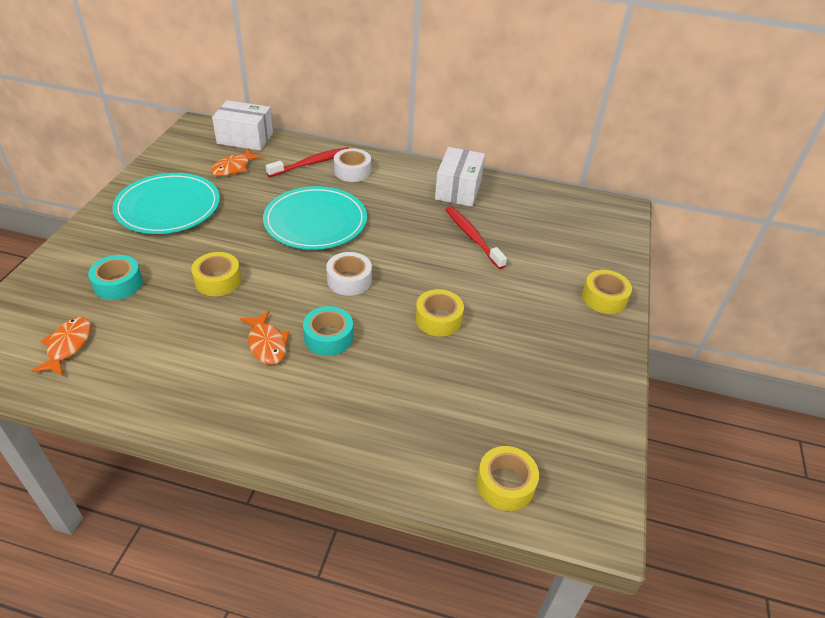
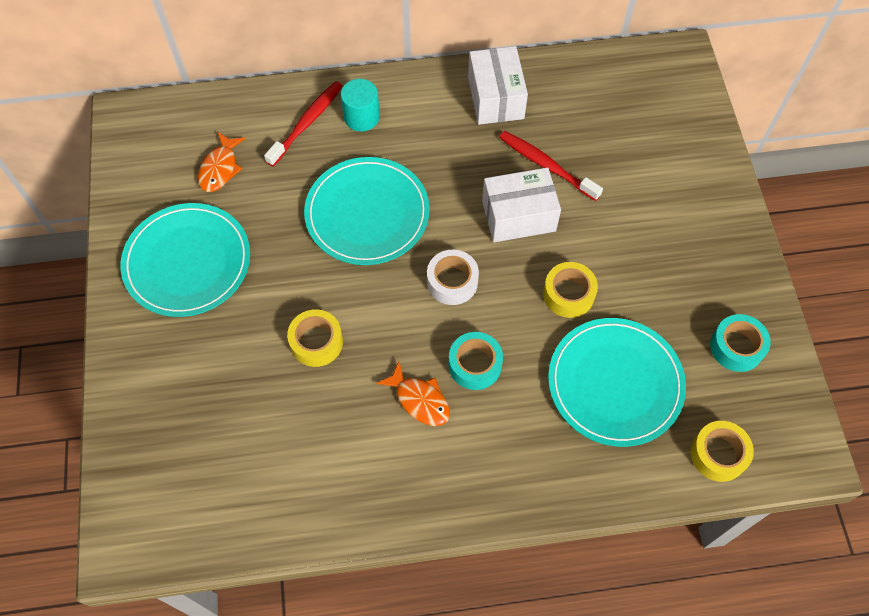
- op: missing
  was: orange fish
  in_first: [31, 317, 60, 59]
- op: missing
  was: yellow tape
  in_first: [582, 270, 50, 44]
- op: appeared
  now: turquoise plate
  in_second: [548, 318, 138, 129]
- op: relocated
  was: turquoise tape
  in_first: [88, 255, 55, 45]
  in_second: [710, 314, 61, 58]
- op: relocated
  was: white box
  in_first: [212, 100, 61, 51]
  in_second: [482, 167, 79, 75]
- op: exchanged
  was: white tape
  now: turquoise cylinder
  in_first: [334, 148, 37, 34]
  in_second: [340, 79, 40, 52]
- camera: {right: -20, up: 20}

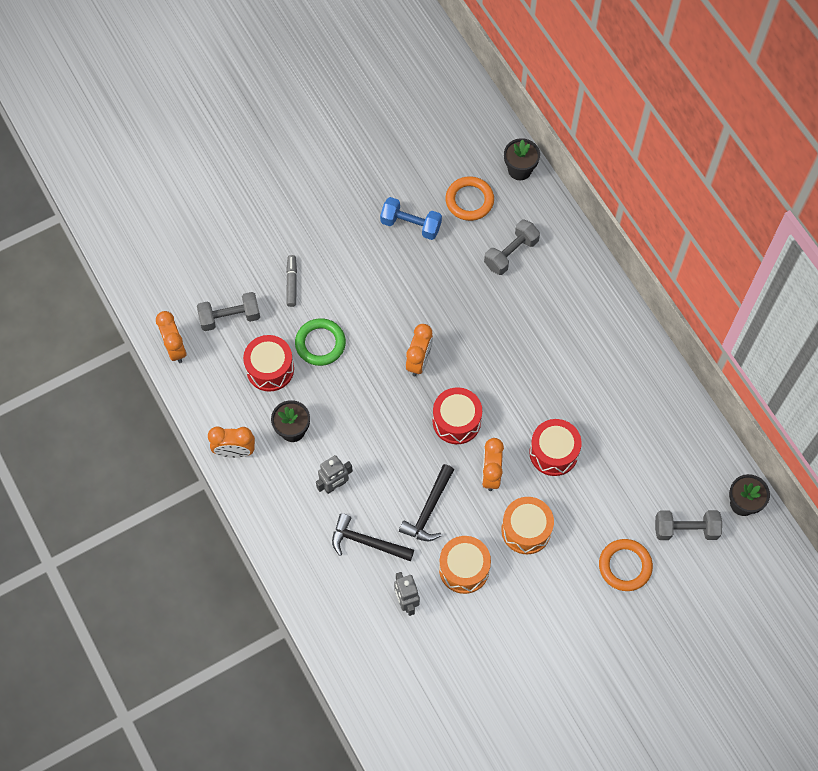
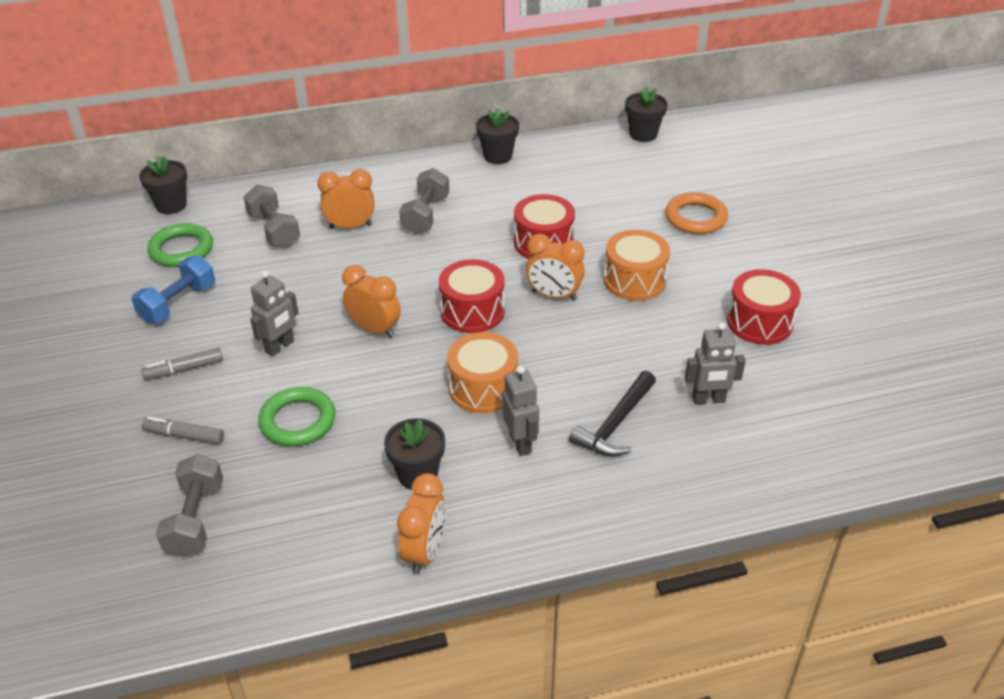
- op: missing
  was: black hammer
  in_first: [399, 464, 55, 77]
- op: appeared
  now: grey marker
  in_second: [141, 348, 82, 32]
- op: appeared
  now: grey robot
  in_second: [250, 271, 49, 86]
- op: appeared
  now: black flower pot
  in_second: [476, 107, 43, 57]
- op: relocated
  was: orange clock
  in_first: [156, 311, 31, 52]
  in_second: [317, 169, 57, 60]
- op: relocated
  was: red drum
  in_first: [243, 335, 51, 57]
  in_second: [727, 269, 74, 76]
- op: relocated
  was: orange drum
  in_first: [439, 536, 52, 58]
  in_second: [447, 332, 71, 82]
- op: relocated
  was: grey dumbbell
  in_first: [655, 510, 67, 30]
  in_second: [399, 168, 50, 66]
- op: colour
  was: orange ring
  now: green ring
  in_first: [445, 176, 49, 45]
  in_second: [148, 223, 65, 44]
- camera: {right: -75, up: -25}

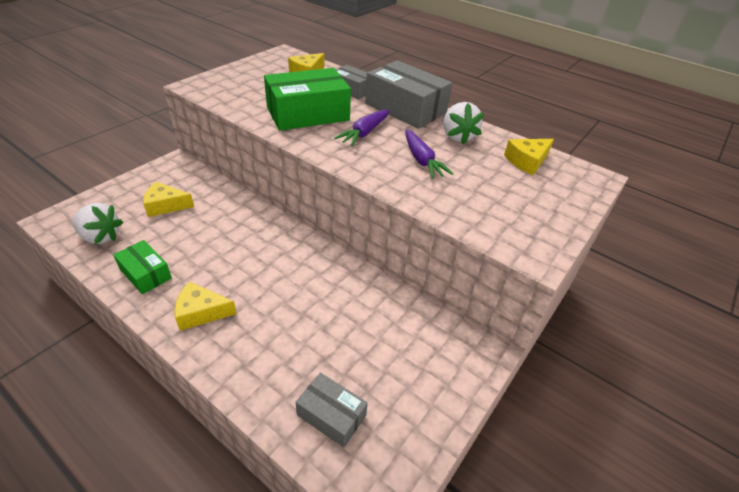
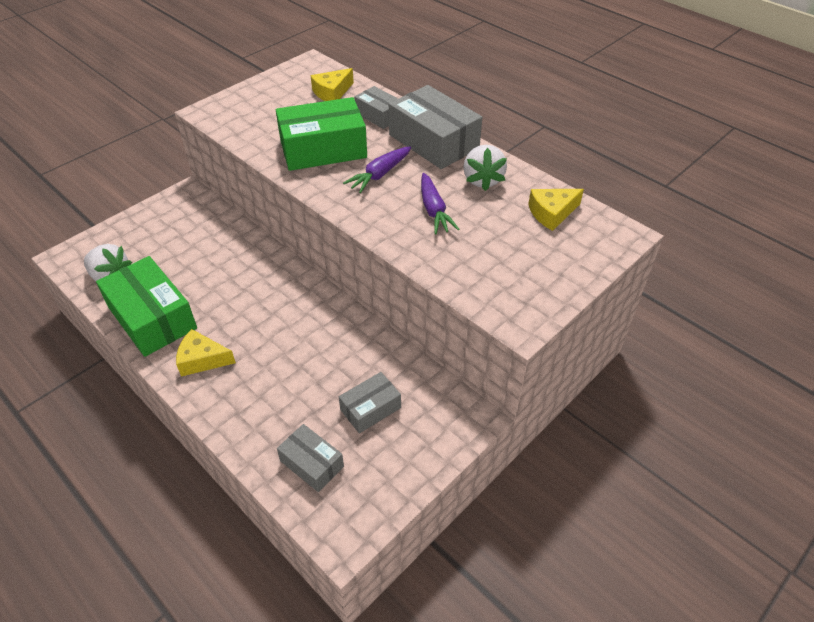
- op: missing
  was: yellow cheese
  in_first: [143, 182, 51, 35]
- op: appeared
  now: grey box
  in_second: [339, 372, 62, 61]
- op: size
  was: green box
  in_first: [113, 240, 59, 54]
  in_second: [96, 256, 101, 101]
  ratio: 1.83
- camera: {right: 10, up: 5}

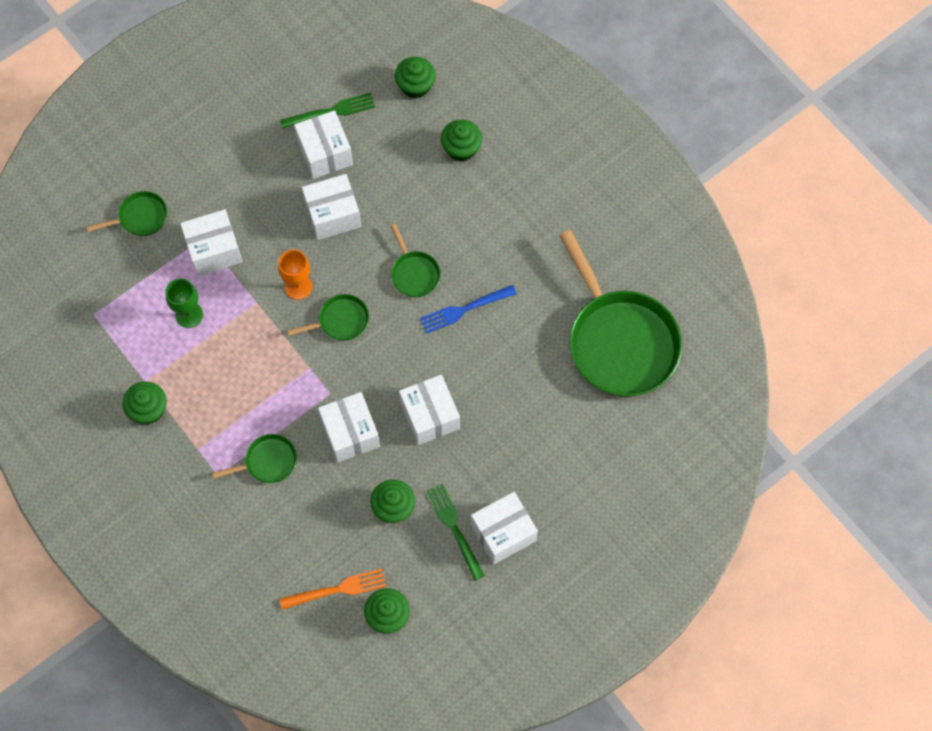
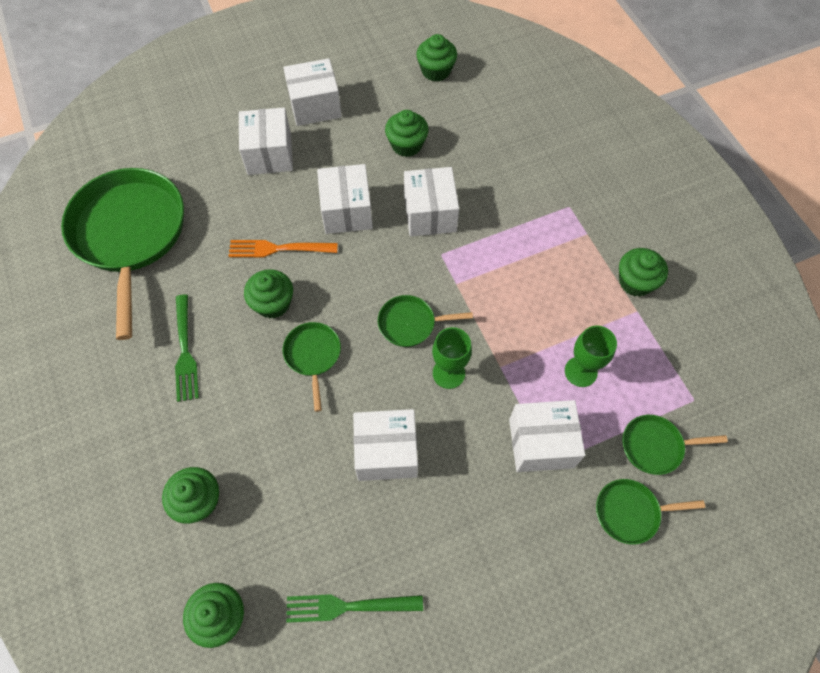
- op: relocated
  was: green pan
  in_first: [212, 434, 85, 49]
  in_second: [622, 415, 106, 60]
- op: relocated
  was: orange fork
  in_first: [280, 568, 106, 42]
  in_second: [229, 240, 109, 17]
- op: relocated
  was: white box
  in_first: [294, 110, 59, 69]
  in_second: [239, 108, 54, 67]
- op: relocated
  was: green fork
  in_first: [426, 483, 59, 98]
  in_second: [175, 294, 24, 108]
- op: exchanged
  was: blue fork
  now: green cupcake
  in_first: [420, 285, 97, 49]
  in_second: [244, 269, 49, 50]
- op: colour
  was: orange goblet
  now: green goblet
  in_first: [278, 249, 34, 51]
  in_second: [432, 327, 40, 62]
- camera: {right: -165, up: -5}

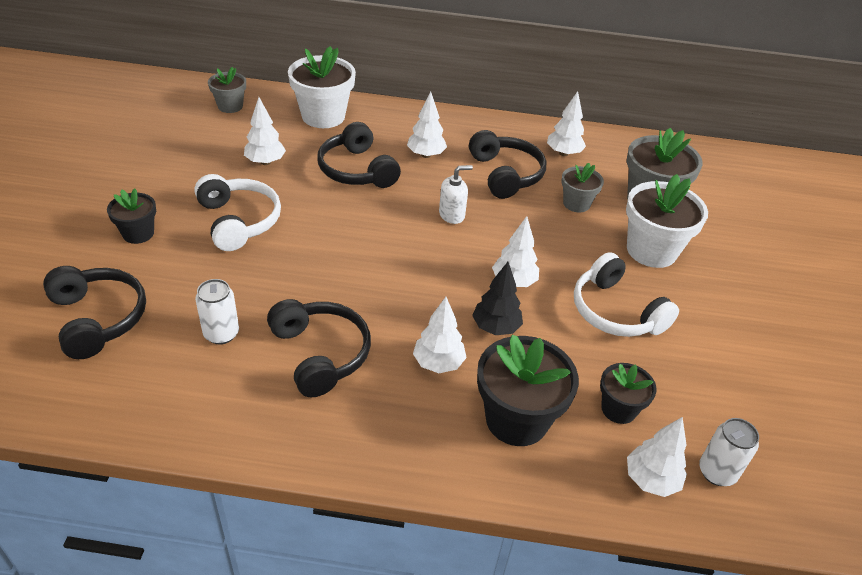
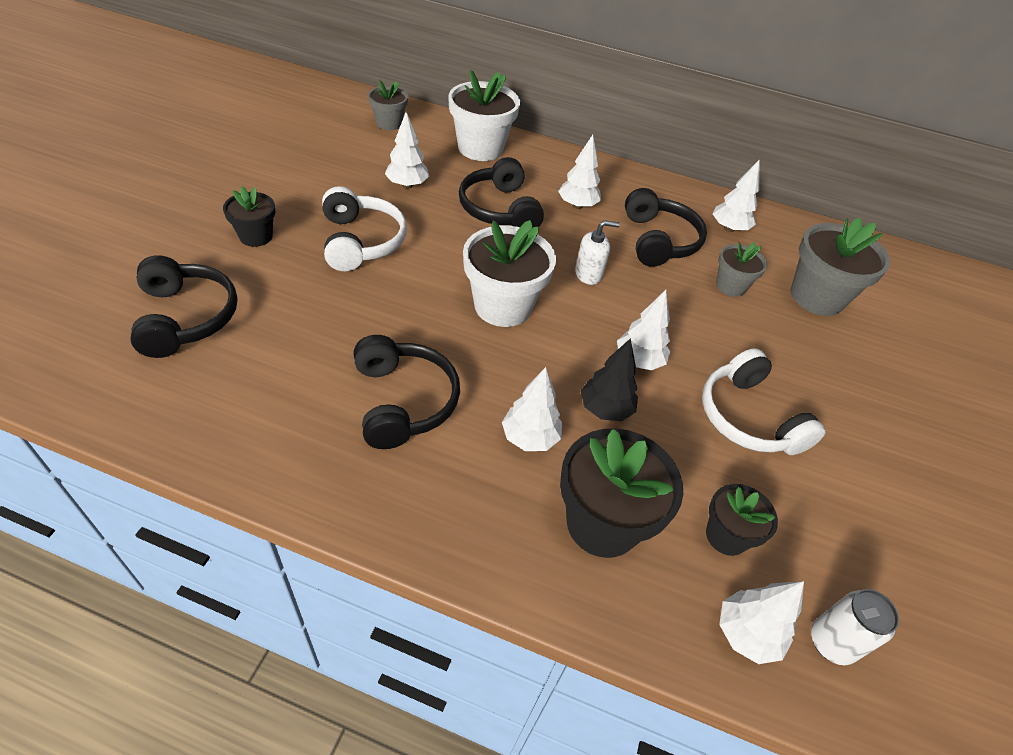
- op: missing
  was: white can
  in_first: [195, 279, 44, 65]
- op: relocated
  was: white flower pot
  in_first: [626, 174, 82, 94]
  in_second: [463, 220, 93, 107]
- camera: {right: 10, up: 5}

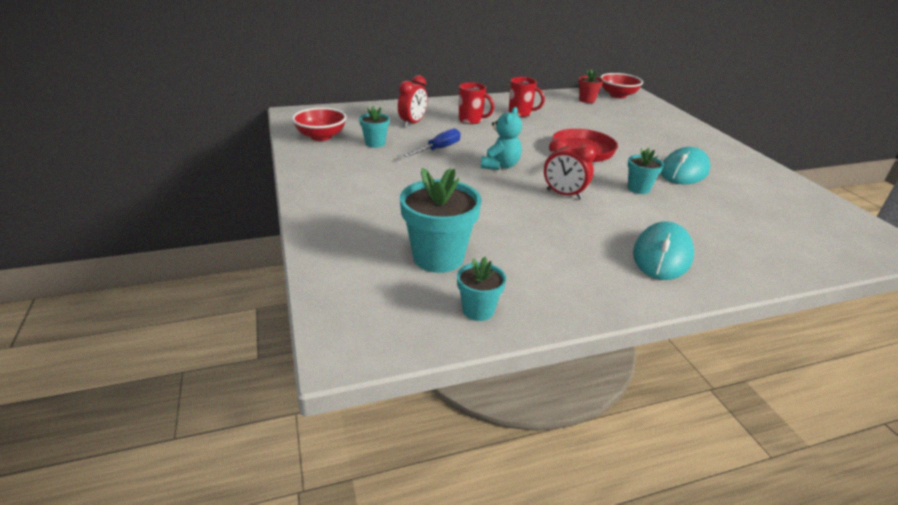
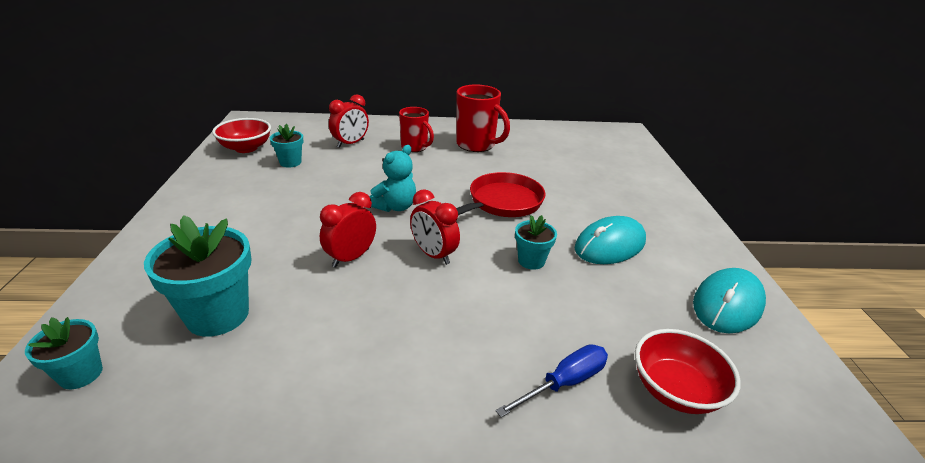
- op: missing
  was: red flower pot
  in_first: [578, 69, 25, 34]
- op: appeared
  now: red clock
  in_second: [320, 192, 56, 76]
- op: relocated
  was: blue screwdriver
  in_first: [404, 128, 57, 29]
  in_second: [496, 344, 112, 74]
- op: relocated
  was: turquoise flower pot
  in_first: [457, 257, 49, 64]
  in_second: [25, 317, 78, 72]
- op: relocated
  was: red bowl
  in_first: [600, 73, 43, 25]
  in_second: [635, 329, 106, 85]
- op: relocated
  was: turquoise mouse
  in_first: [633, 221, 61, 59]
  in_second: [693, 268, 73, 65]
- op: size
  was: red mug
  in_first: [509, 77, 36, 40]
  in_second: [456, 85, 54, 67]
  ratio: 1.5
- camera: {right: 15, up: 0}

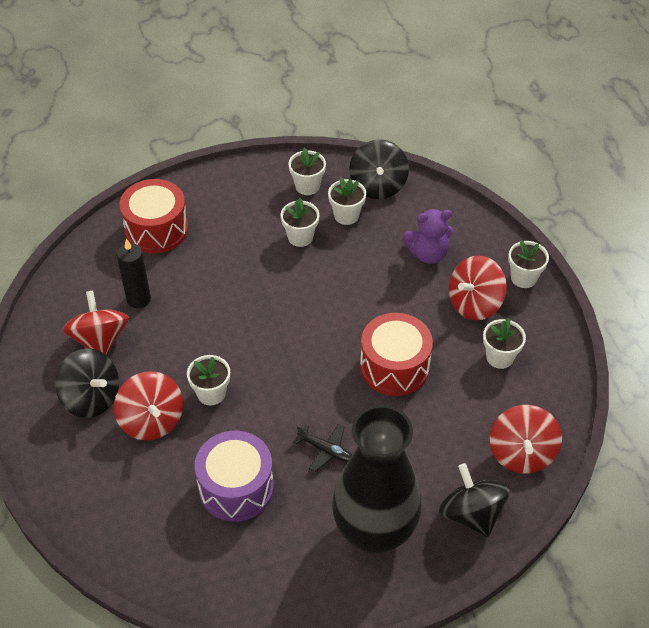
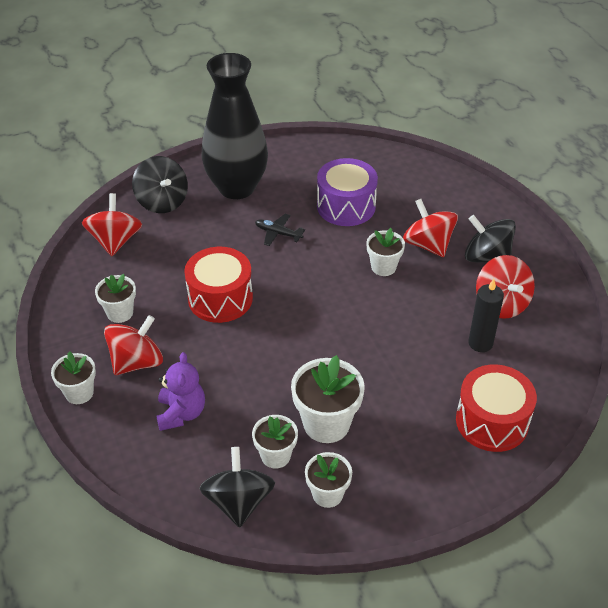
- op: spun
  was: purple teddy bear
  in_first: [403, 209, 50, 55]
  in_second: [156, 352, 49, 79]
  clockwise: 105
- op: size
  was: white flower pot
  in_first: [281, 198, 38, 49]
  in_second: [291, 355, 74, 88]
  ratio: 1.61
- camera: {right: 175, up: -5}

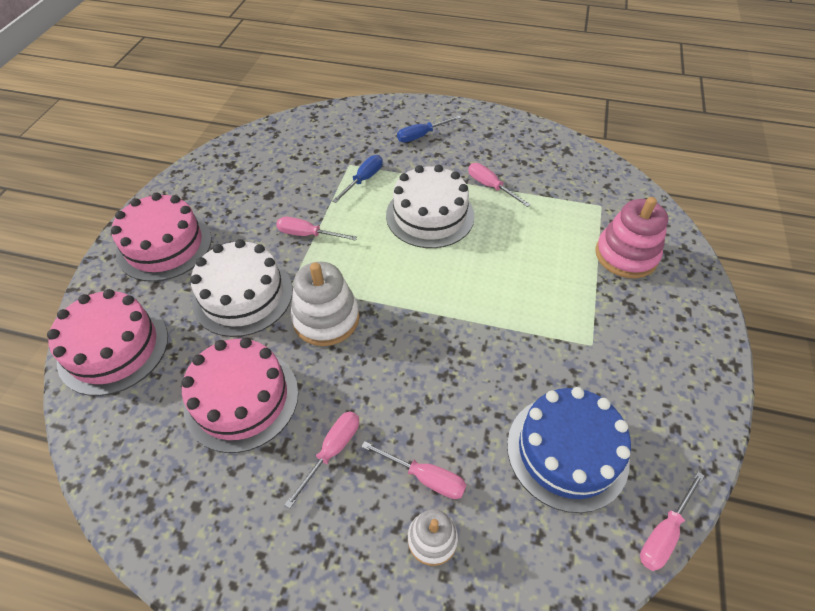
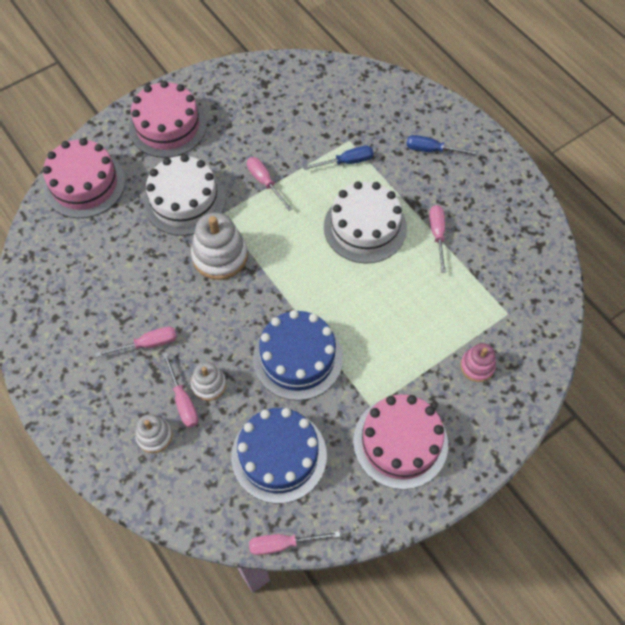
- op: appeared
  now: white stacking toy
  in_second: [191, 362, 35, 39]
- op: appeared
  now: blue cake
  in_second: [253, 310, 90, 91]
- op: relocated
  was: pink cake
  in_first: [181, 337, 117, 116]
  in_second: [353, 394, 95, 96]
- op: size
  was: pink stacking toy
  in_first: [595, 197, 73, 81]
  in_second: [460, 343, 36, 39]
  ratio: 0.58
- camera: {right: 40, up: 10}

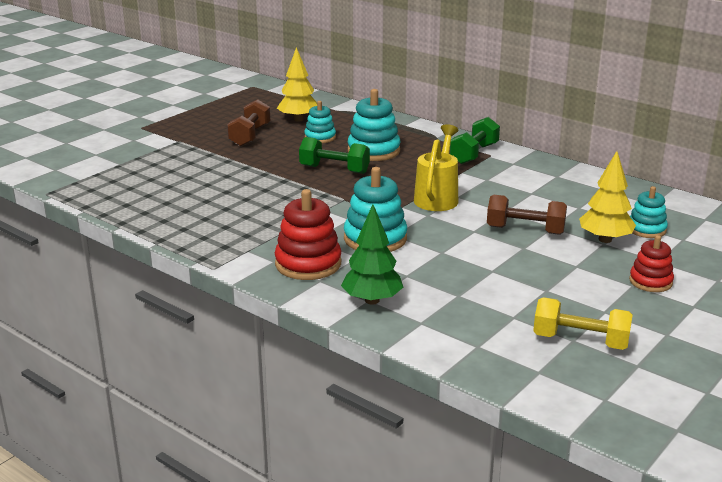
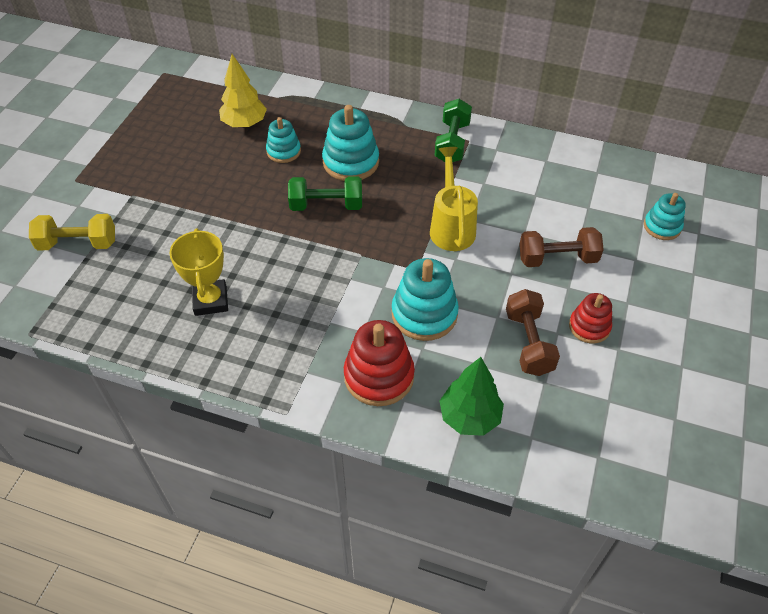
- op: missing
  was: yellow tree
  in_first: [579, 151, 57, 92]
- op: appeared
  now: yellow trophy
  in_second: [169, 229, 59, 87]
- op: relocated
  was: brown dumbbell
  in_first: [227, 99, 43, 47]
  in_second: [506, 289, 54, 87]
- op: relocated
  was: yellow dumbbell
  in_first: [533, 297, 100, 53]
  in_second: [29, 214, 86, 37]
- op: relocated
  was: red stacking toy
  in_first: [629, 235, 45, 57]
  in_second: [569, 293, 43, 50]
- camera: {right: -20, up: 25}

